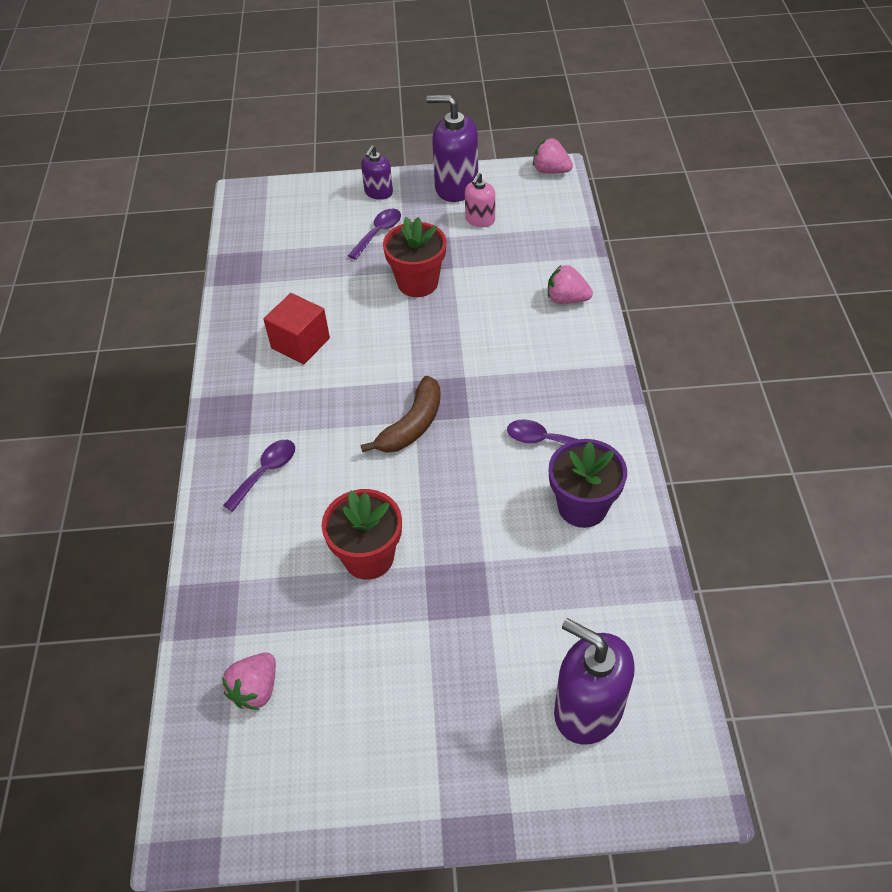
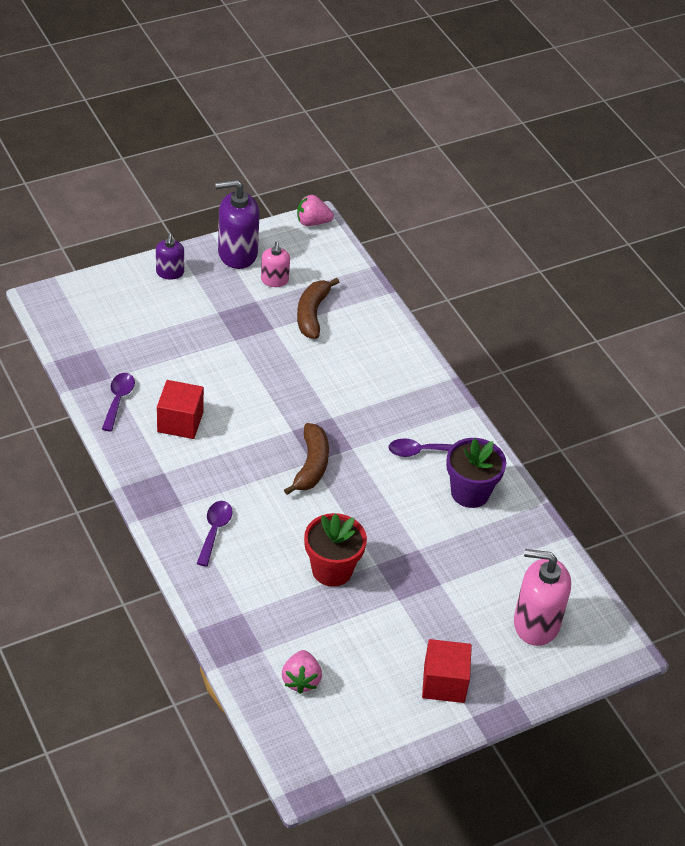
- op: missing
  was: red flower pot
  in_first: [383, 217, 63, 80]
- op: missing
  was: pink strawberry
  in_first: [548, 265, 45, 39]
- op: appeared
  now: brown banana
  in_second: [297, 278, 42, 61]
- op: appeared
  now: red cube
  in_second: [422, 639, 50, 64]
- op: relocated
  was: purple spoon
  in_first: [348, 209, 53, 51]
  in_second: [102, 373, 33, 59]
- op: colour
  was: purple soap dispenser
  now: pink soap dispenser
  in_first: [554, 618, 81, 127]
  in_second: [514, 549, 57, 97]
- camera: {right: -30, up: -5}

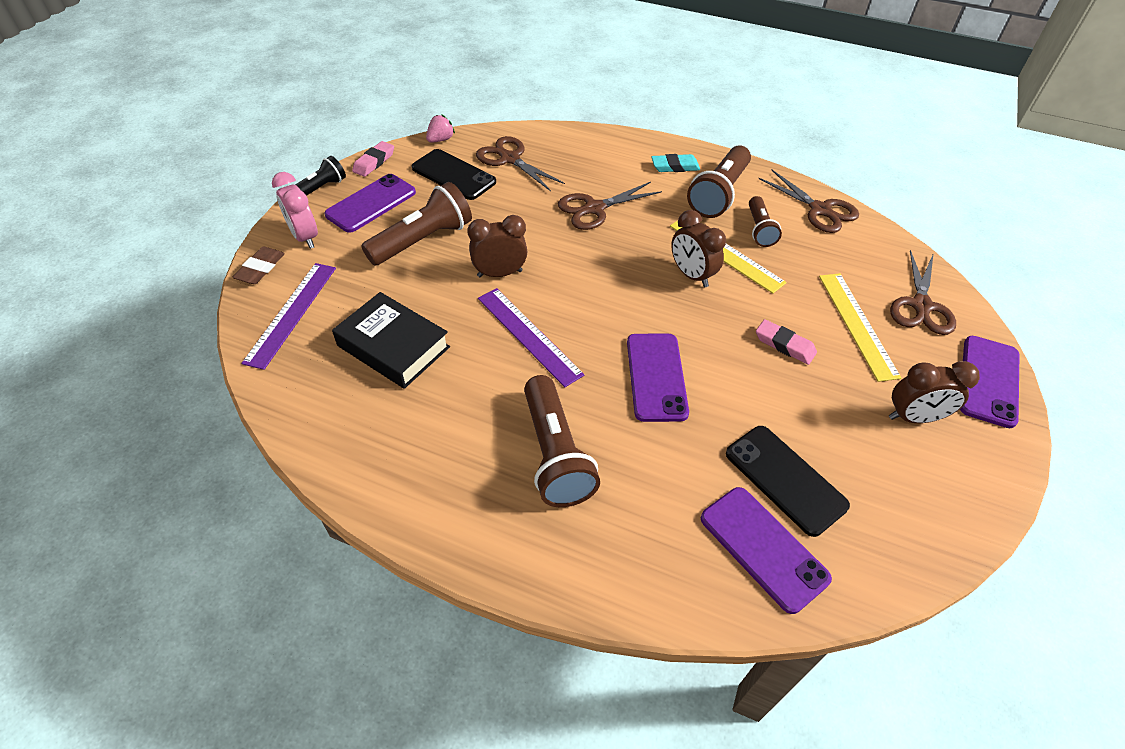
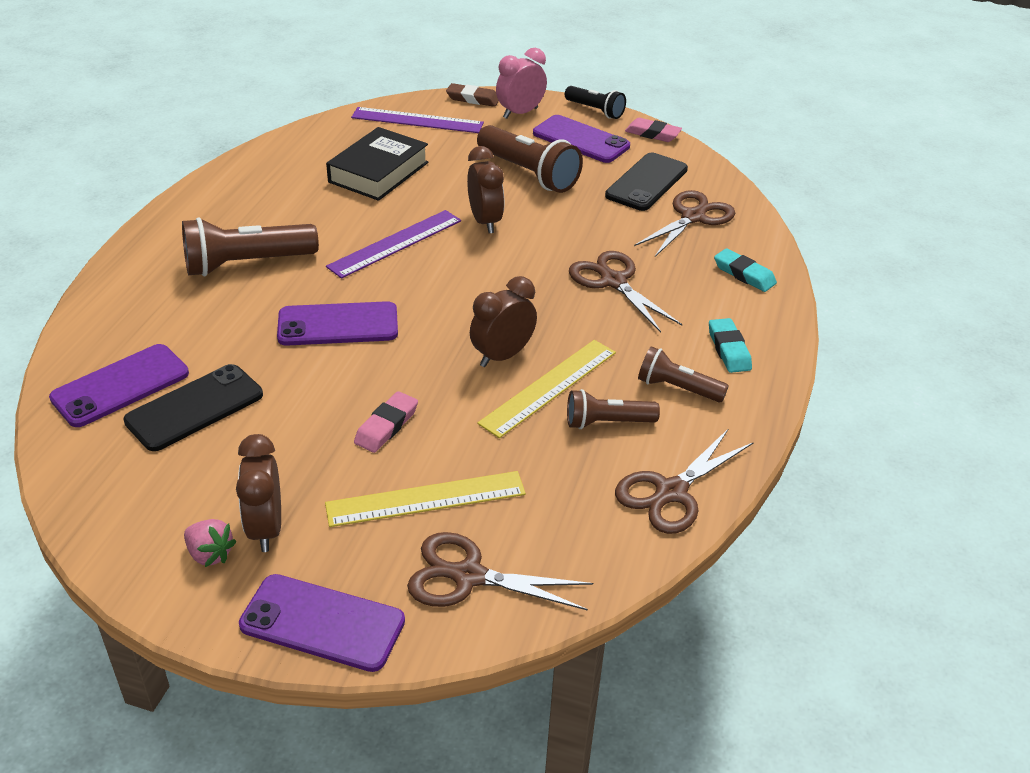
- op: appeared
  now: turquoise eraser
  in_second: [714, 248, 63, 44]
- op: relocated
  was: pink strawberry
  in_first: [426, 114, 29, 29]
  in_second: [184, 519, 53, 48]
- op: size
  was: brown flashlight
  in_first: [687, 145, 64, 73]
  in_second: [638, 346, 91, 56]
  ratio: 0.59
- camera: {right: 85, up: -10}

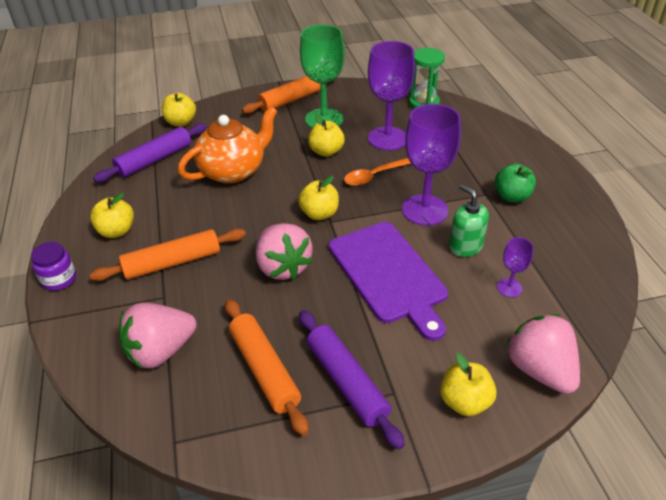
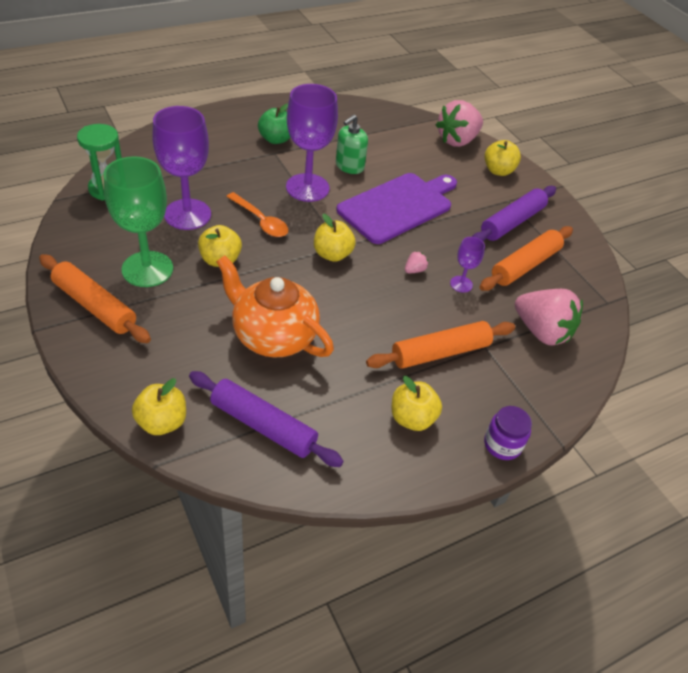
- op: relocated
  was: purple goblet
  in_first: [497, 237, 37, 60]
  in_second: [450, 237, 35, 55]
- op: spun
  was: orange rolling pin
  in_first: [90, 228, 156, 53]
  in_second: [366, 321, 149, 48]
  clockwise: -75
- op: size
  was: pink strawberry
  in_first: [256, 223, 57, 57]
  in_second: [405, 251, 23, 22]
  ratio: 0.4
- camera: {right: -110, up: 5}

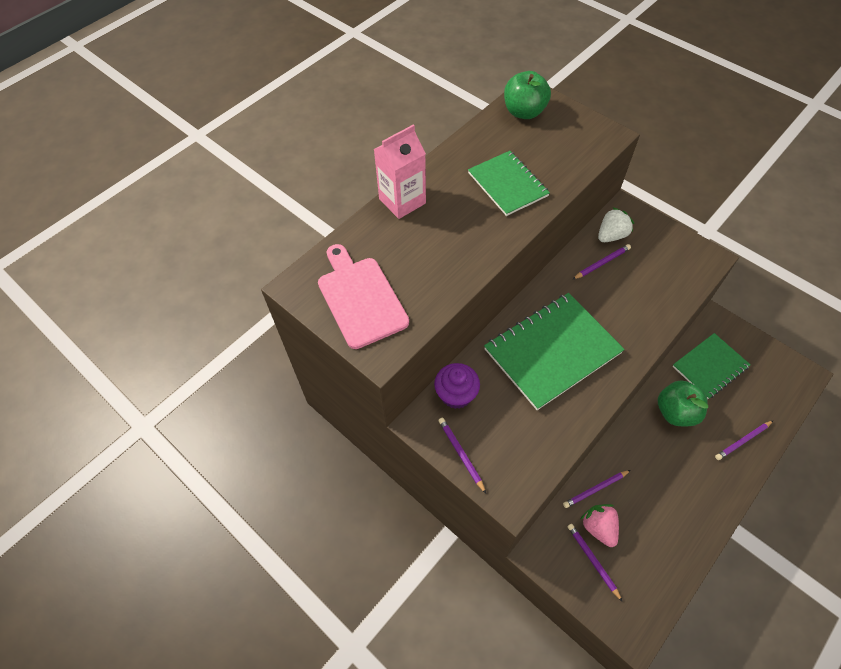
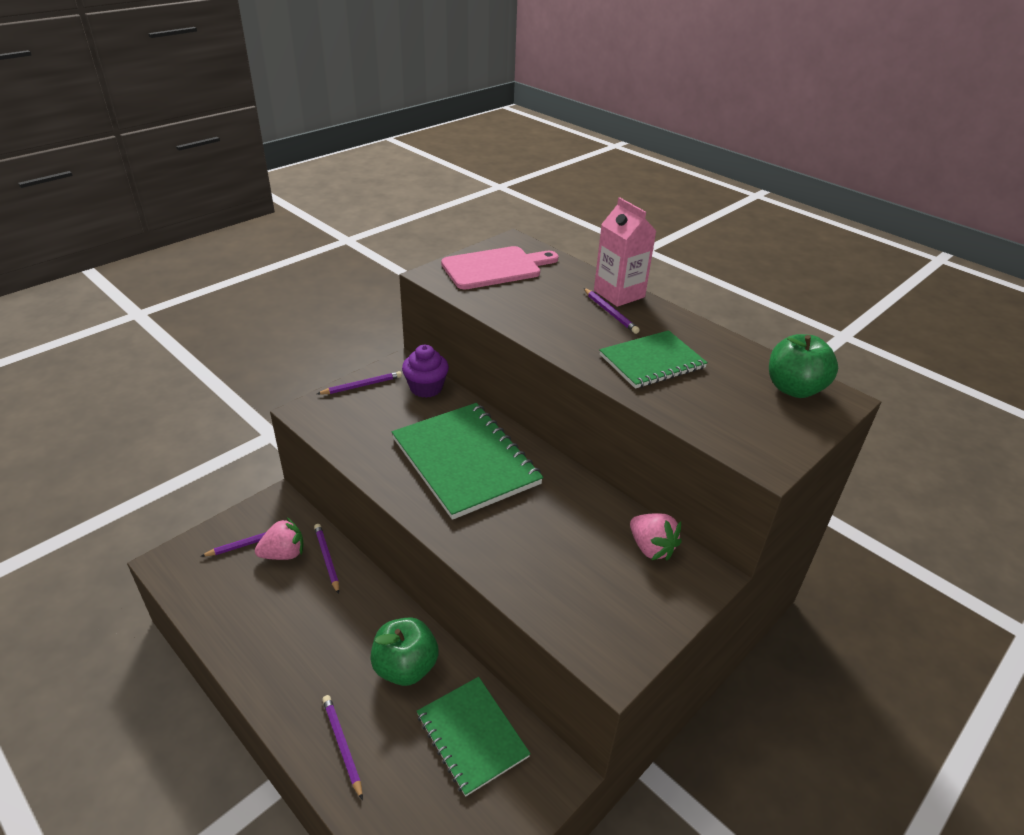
- op: relocated
  was: purple pencil
  in_first: [572, 244, 59, 36]
  in_second: [584, 288, 56, 46]
- op: colour
  was: white strawberry
  now: pink strawberry
  in_first: [598, 207, 36, 35]
  in_second: [630, 514, 52, 46]
- camera: {right: 90, up: -20}

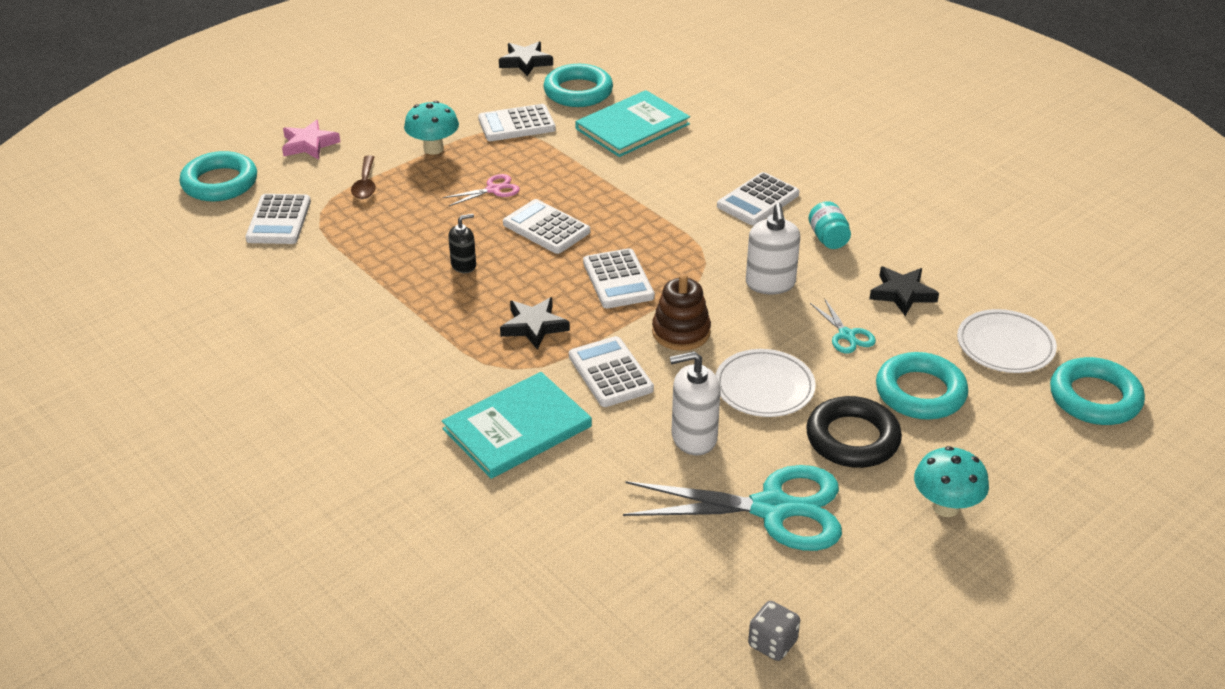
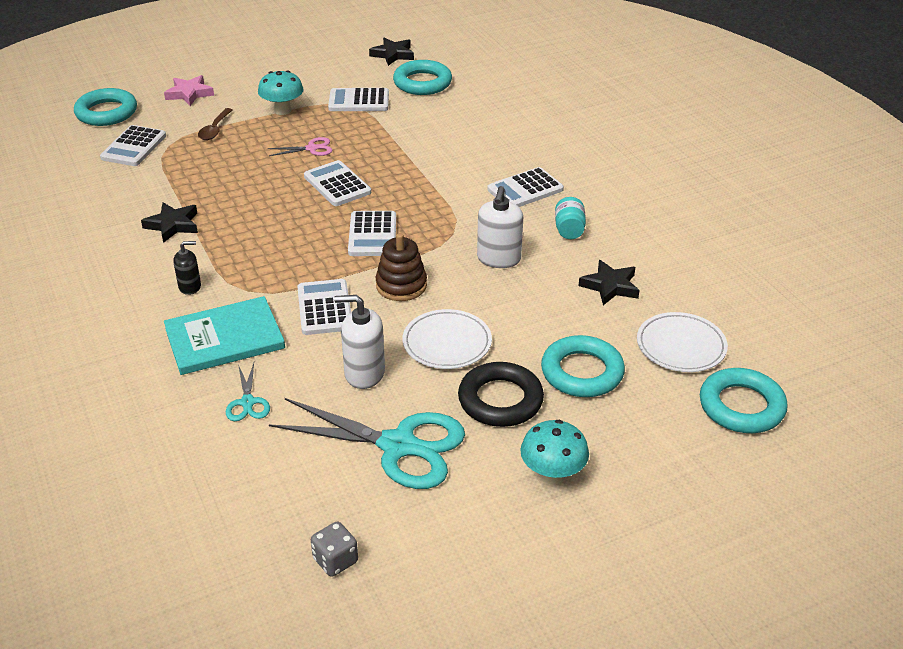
- op: missing
  was: turquoise book
  in_first: [575, 90, 115, 67]
- op: relocated
  was: black soap dispenser
  in_first: [448, 214, 28, 59]
  in_second: [173, 241, 28, 54]
- op: relocated
  was: black star
  in_first: [500, 297, 70, 53]
  in_second: [141, 202, 57, 41]
- op: relocated
  was: turquoise scissors
  in_first: [810, 298, 66, 55]
  in_second: [225, 363, 45, 58]
- camera: {right: 15, up: 0}

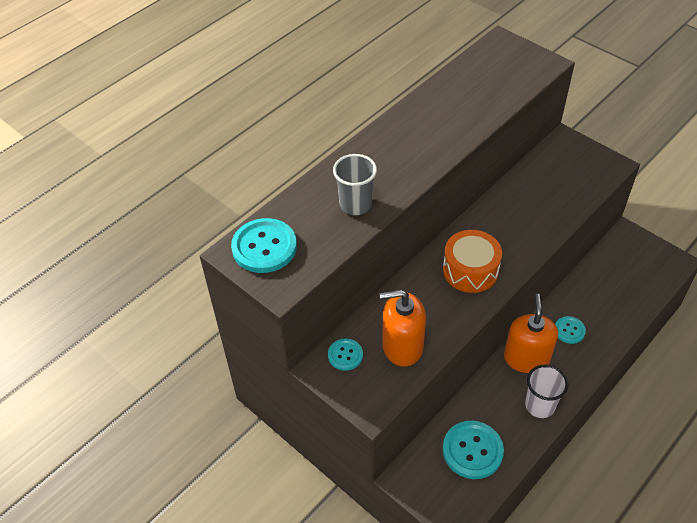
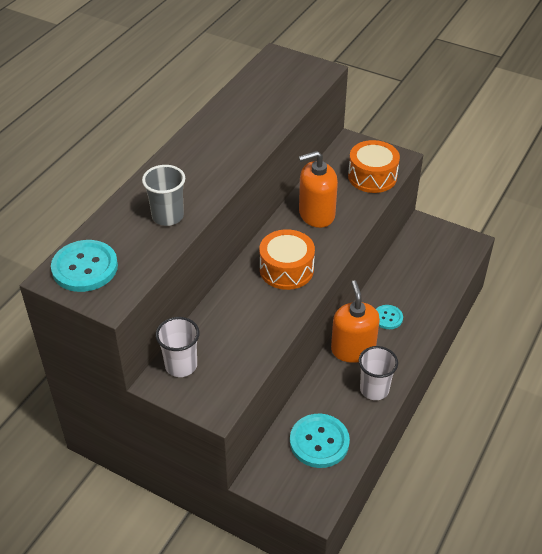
- op: appeared
  now: orange drum
  in_second: [348, 140, 52, 53]
- op: relocated
  was: orange soap dispenser
  in_first: [380, 290, 46, 77]
  in_second: [299, 151, 39, 77]
- op: exchanged
  was: turquoise button
  now: white cup
  in_first: [328, 339, 35, 32]
  in_second: [155, 317, 45, 60]
- camera: {right: -15, up: -5}

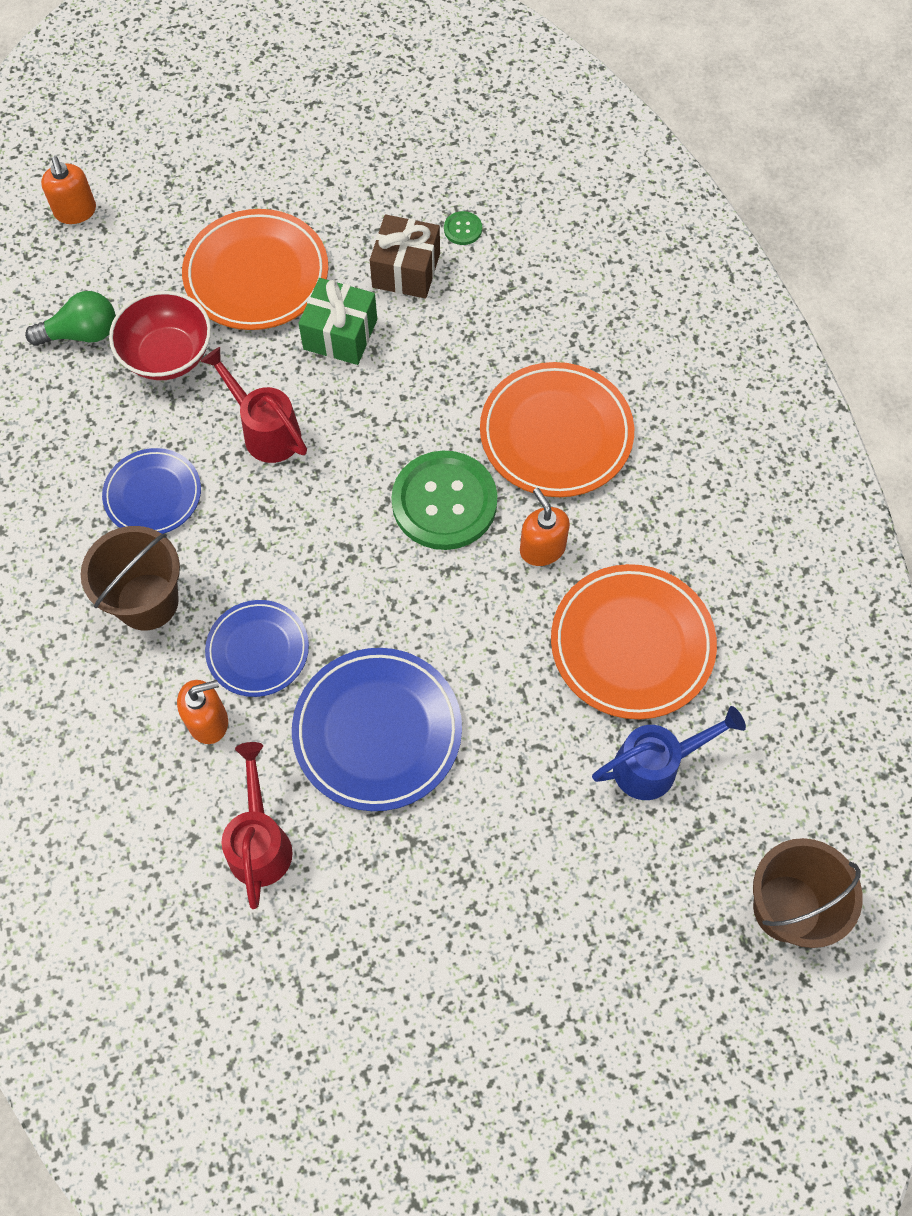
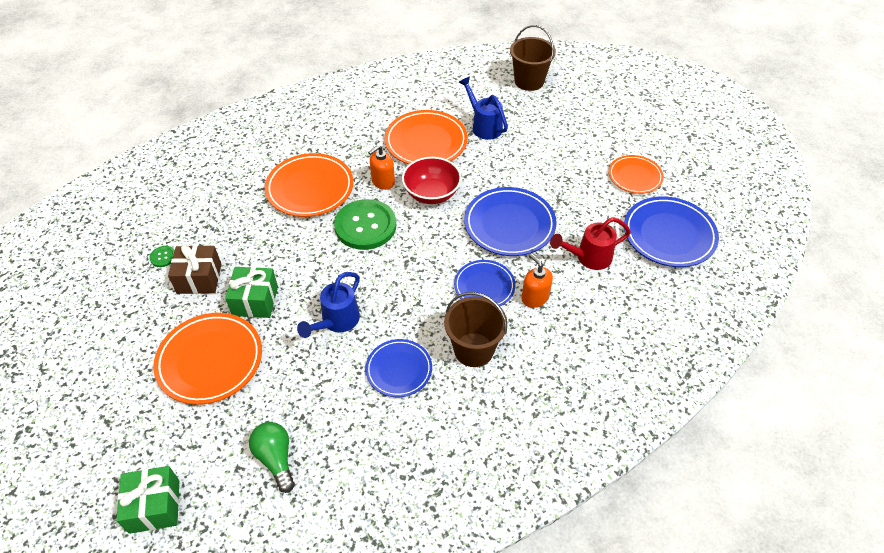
- op: appeared
  now: orange plate
  in_second: [609, 155, 55, 39]
- op: appeared
  now: blue plate
  in_second: [624, 196, 95, 71]
- op: relocated
  was: red bowl
  in_first: [109, 291, 102, 89]
  in_second: [402, 157, 60, 47]
- op: exchanged
  was: orange soap dispenser
  now: green gift
  in_first: [41, 156, 55, 68]
  in_second: [116, 466, 63, 68]
- op: colour
  was: red watering can
  now: blue watering can
  in_first: [201, 347, 106, 116]
  in_second: [297, 272, 63, 66]
- camera: {right: -105, up: -15}

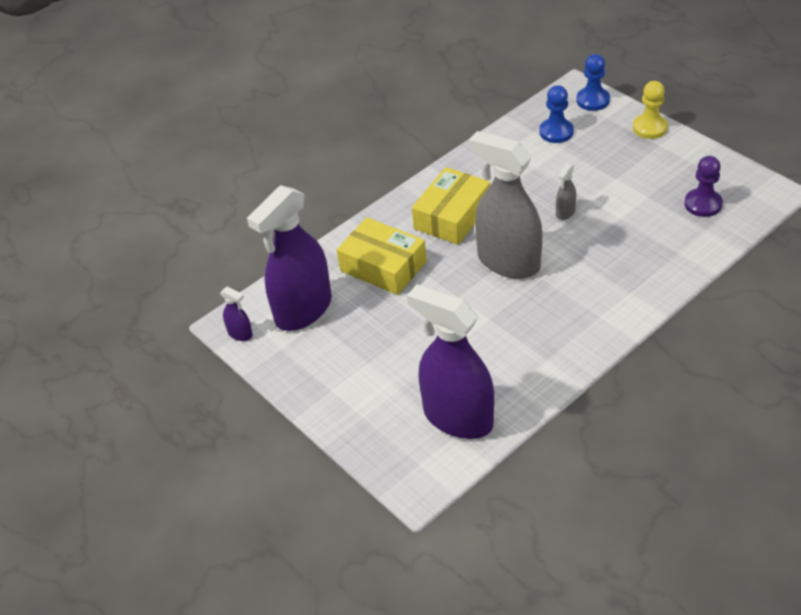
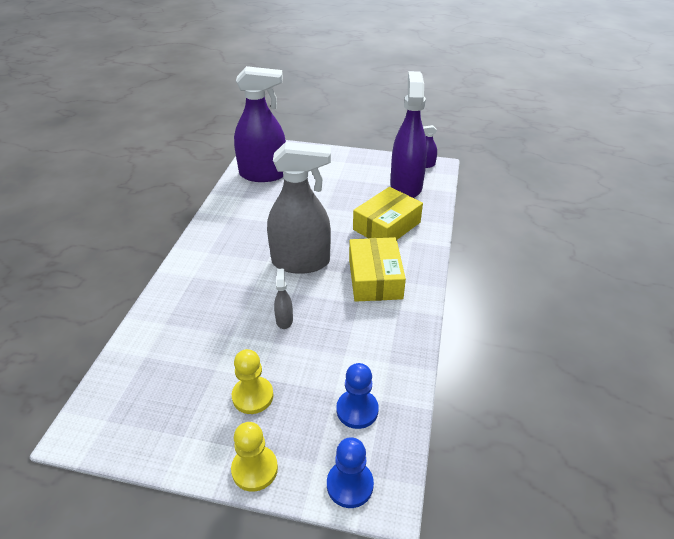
- op: missing
  was: purple pawn
  in_first: [684, 156, 39, 61]
- op: appeared
  now: yellow pawn
  in_second: [232, 349, 41, 65]
- op: spun
  was: yellow box
  in_first: [337, 217, 90, 78]
  in_second: [353, 187, 70, 53]
  clockwise: -45
- camera: {right: 140, up: -5}

